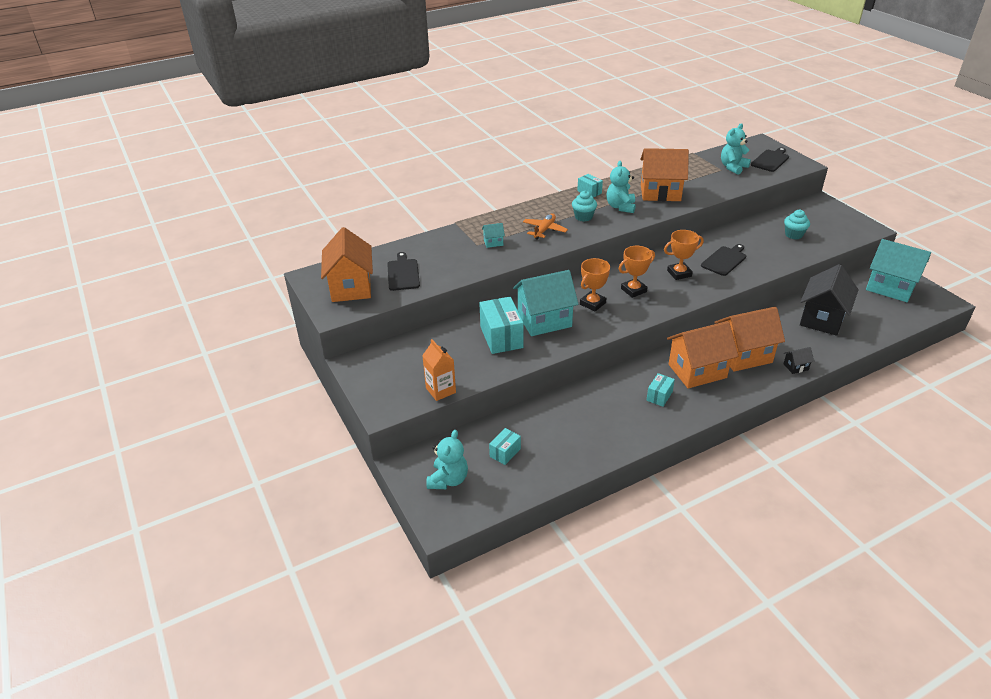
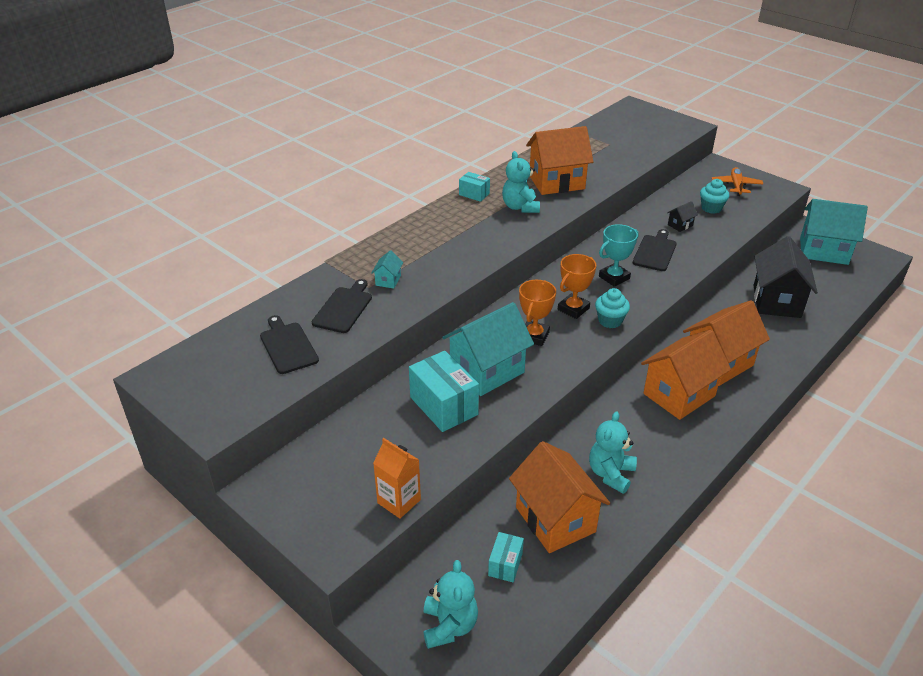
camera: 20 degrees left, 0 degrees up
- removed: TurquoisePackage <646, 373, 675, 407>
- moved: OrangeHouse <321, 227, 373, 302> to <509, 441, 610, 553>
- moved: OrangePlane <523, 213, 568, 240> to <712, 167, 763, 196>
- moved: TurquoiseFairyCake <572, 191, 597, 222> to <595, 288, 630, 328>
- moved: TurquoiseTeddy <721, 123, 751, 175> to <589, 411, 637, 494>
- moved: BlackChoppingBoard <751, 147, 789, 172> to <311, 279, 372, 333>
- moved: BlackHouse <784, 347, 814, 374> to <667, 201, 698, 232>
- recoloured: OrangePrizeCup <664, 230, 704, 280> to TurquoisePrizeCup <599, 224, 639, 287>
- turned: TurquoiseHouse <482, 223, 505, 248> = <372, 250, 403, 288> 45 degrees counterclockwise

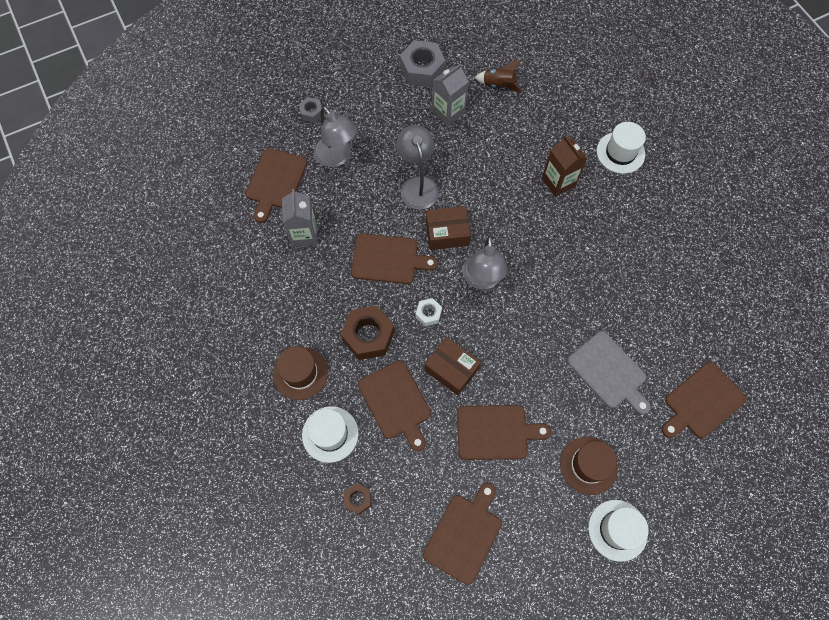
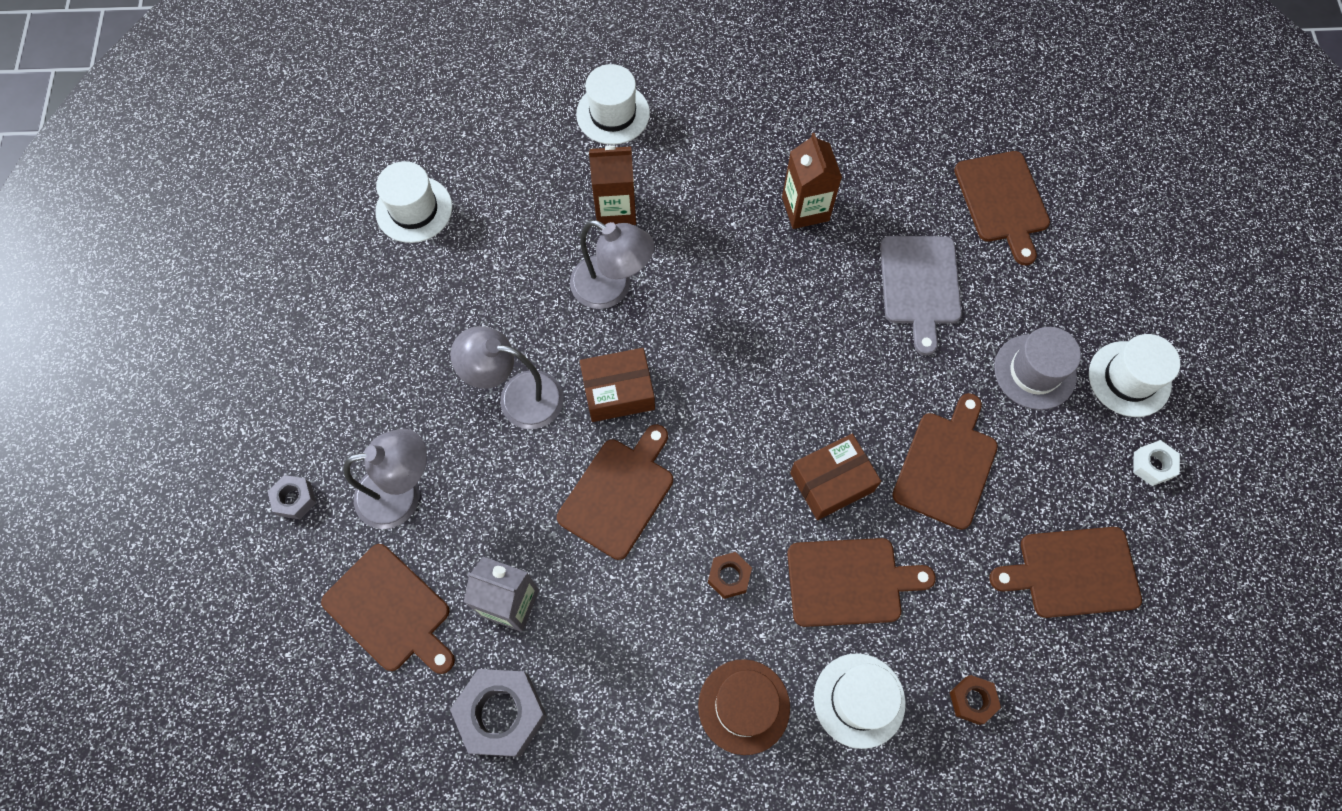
camera: 65 degrees left, 0 degrees up
- removed: GrayMilkCarton <432, 64, 469, 126>
- added: RussetMilkCarton <782, 133, 842, 229>
- moved: GrayHexagonNut <400, 40, 446, 87> to <450, 669, 547, 757>
- moved: PureWhiteHexagonNut <416, 298, 442, 326> to <1133, 440, 1180, 486>
- moved: GrayDeskLamp <463, 236, 508, 289> to <570, 220, 654, 309>
- replaced: RussetSpaceship <475, 60, 522, 92> to PureWhiteTallHat <375, 161, 452, 243>
- recoloured: RussetTallHat <560, 437, 618, 495> to GrayTallHat <994, 327, 1081, 410>
- turned: RussetChoppingBoard <423, 483, 502, 585> = <990, 527, 1142, 618> 60 degrees counterclockwise
- turned: RussetPackage <426, 206, 471, 250> = <580, 348, 655, 422> 60 degrees clockwise
- turned: GrayChoppingBoard <567, 331, 651, 415> = <880, 236, 962, 355> 105 degrees clockwise
- resized: RussetHexagonNut <341, 306, 395, 360> = <708, 552, 752, 599> x0.52

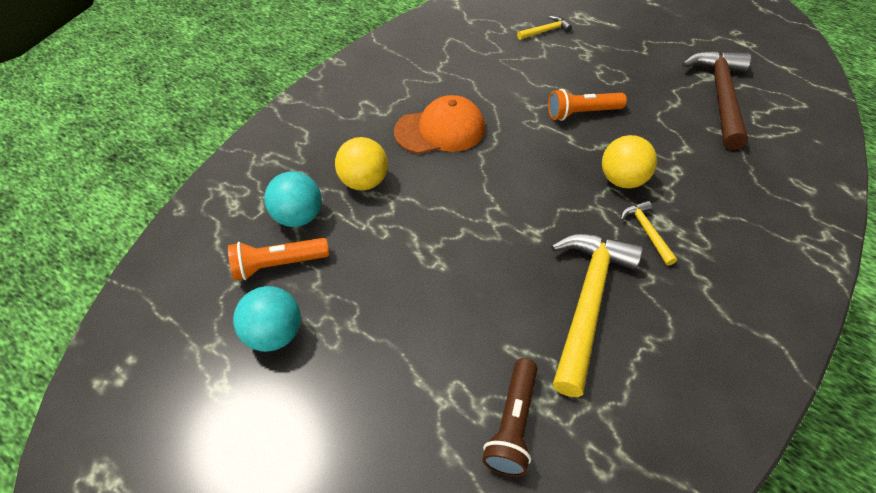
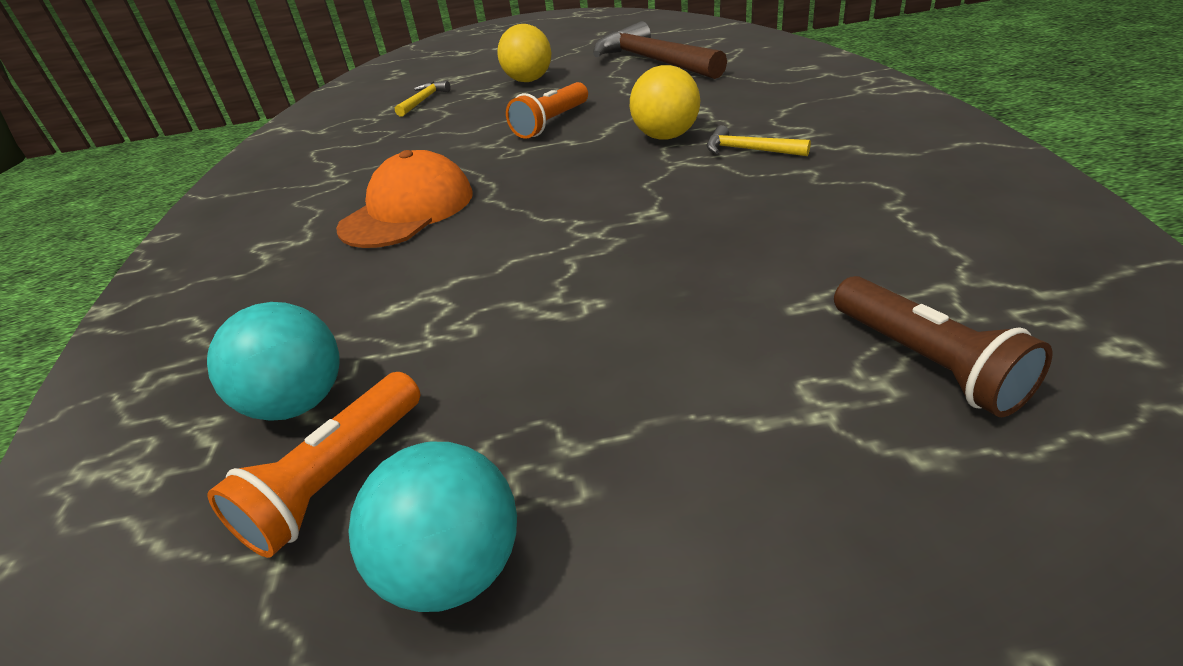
camera: 40 degrees left, 15 degrees down
- removed: GoldenClawHammer <551, 234, 643, 397>
- moved: GoldenBall <335, 137, 388, 190> to <497, 24, 551, 82>

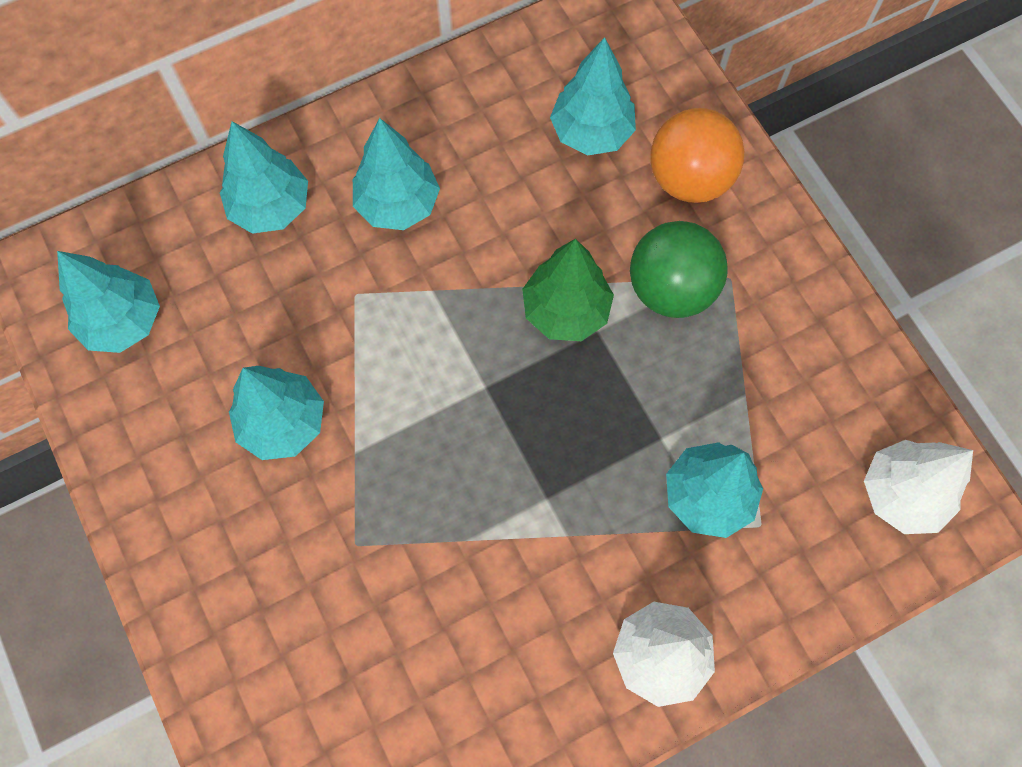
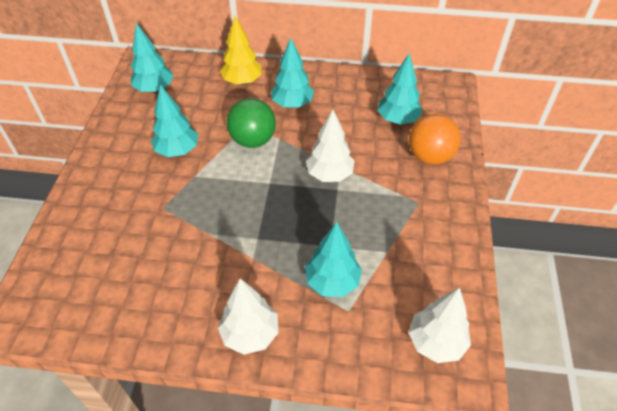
camera: 35 degrees right, 20 degrees down
- moved: EmeraldBall <630, 221, 728, 318> to <227, 98, 276, 148>
- recoloured: TurquoiseToyTree <220, 121, 308, 234> to GoldenToyTree <220, 16, 262, 85>
- recoloured: EmeraldToyTree <522, 239, 614, 341> to PureWhiteToyTree <306, 109, 355, 182>

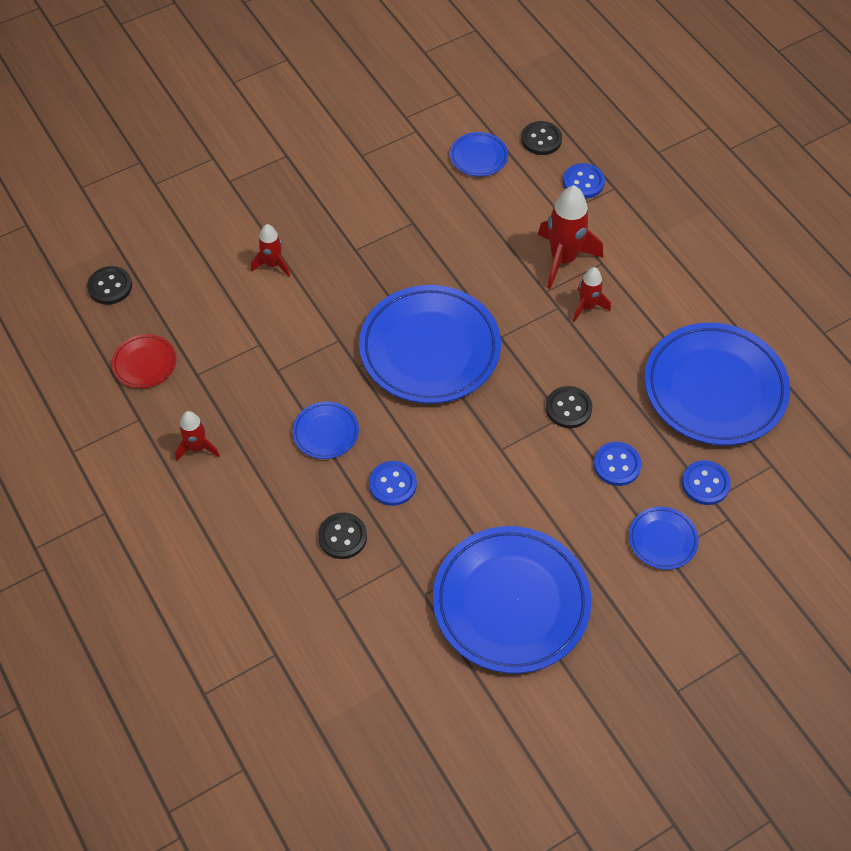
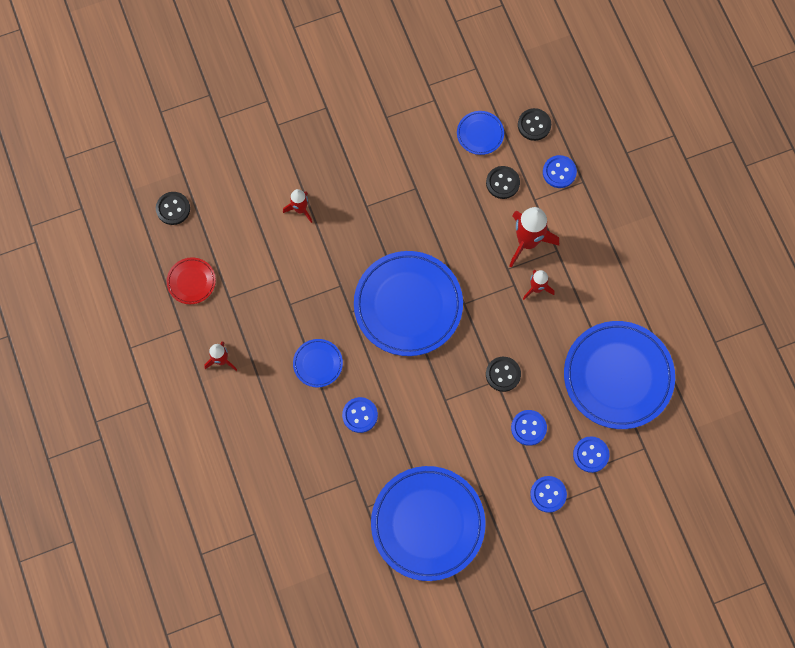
camera: 10 degrees right, 15 degrees up
- moved: BlackSewingButton <318, 512, 367, 559> to <486, 166, 520, 199>
- replaced: RoyalBluePlate <629, 507, 699, 570> to RoyalBlueSewingButton <530, 476, 567, 513>

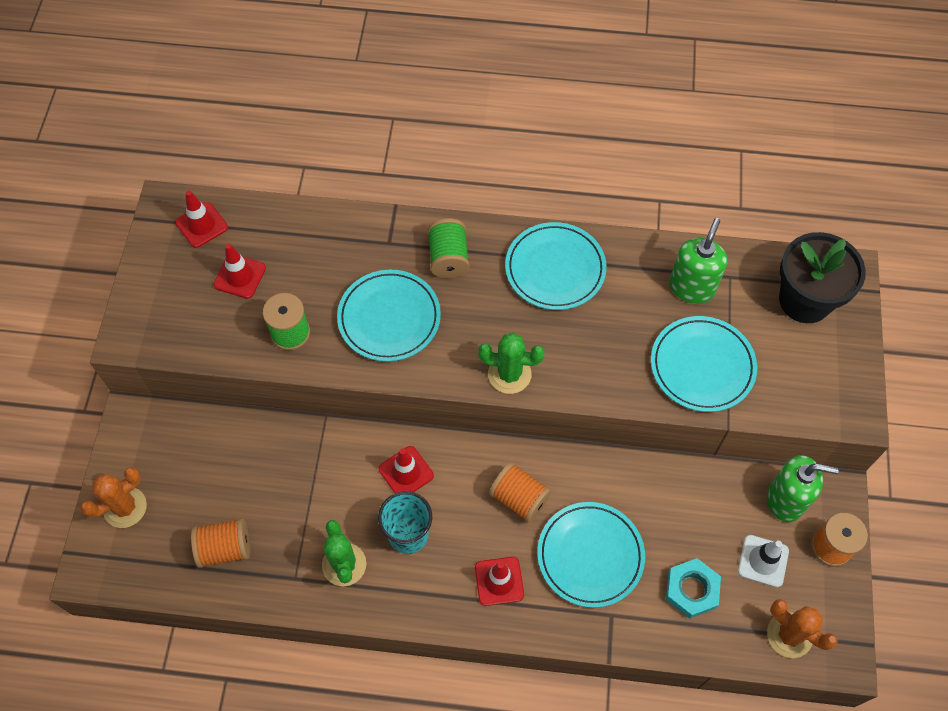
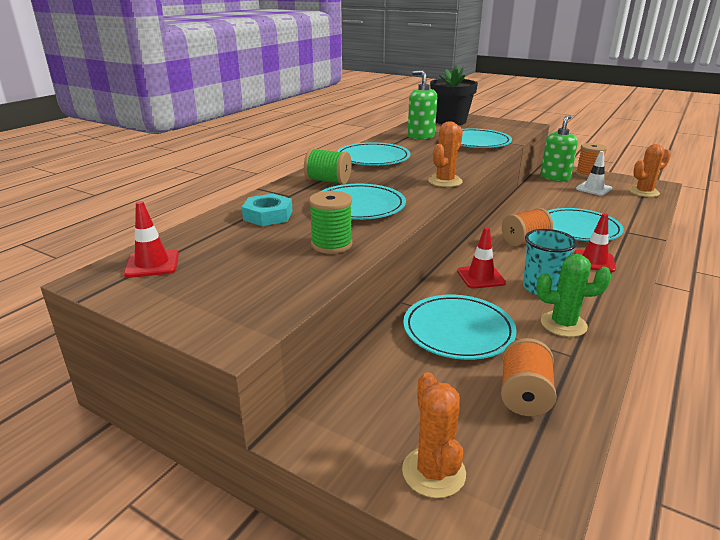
camera: 65 degrees left, 35 degrees down
- removed: CrimsonRoadCone <214, 243, 266, 299>
- added: TurquoisePlate <403, 295, 517, 360>
- moved: TurquoiseHexagonNut <666, 558, 721, 619> to <242, 194, 293, 226>
- recoloured: EmeraldSaguaroCactus <478, 333, 545, 394> to OrangeSaguaroCactus <428, 121, 463, 187>

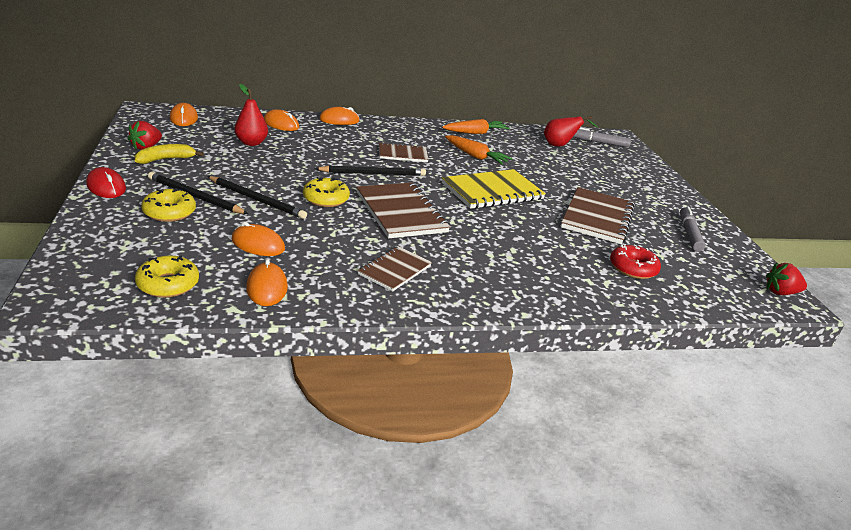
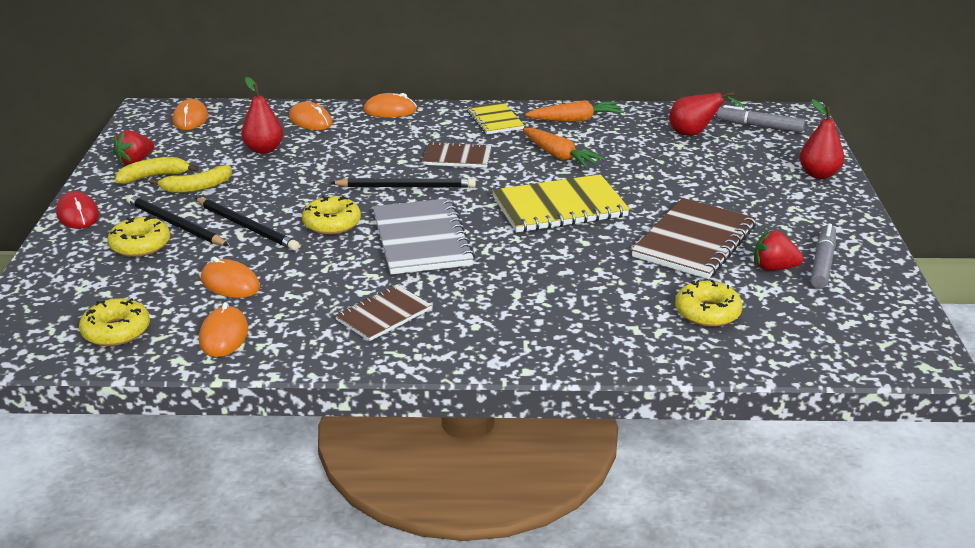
camera: 15 degrees right, 0 degrees up
- added: GoldenToyBanana <149, 165, 232, 193>
- added: GoldenExerciseBook <467, 102, 524, 134>
- added: CrimsonPearFruit <800, 99, 844, 179>
- moved: CrimsonBerry <766, 262, 807, 295> to <754, 230, 804, 271>
- recoloured: RussetExerciseBook <356, 182, 450, 238> to GrayExerciseBook <373, 198, 475, 274>
- recoloured: CrimsonGlazedDonut <610, 244, 661, 279> to GoldenGlazedDonut <675, 280, 742, 327>

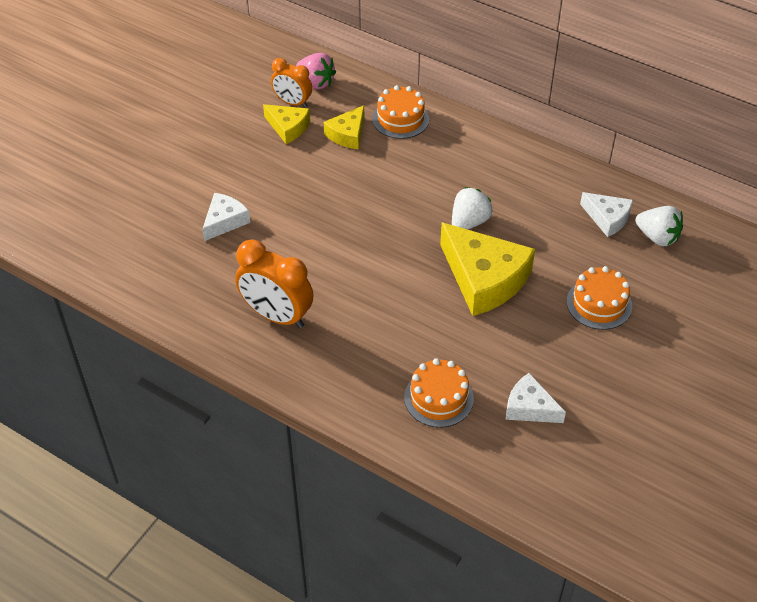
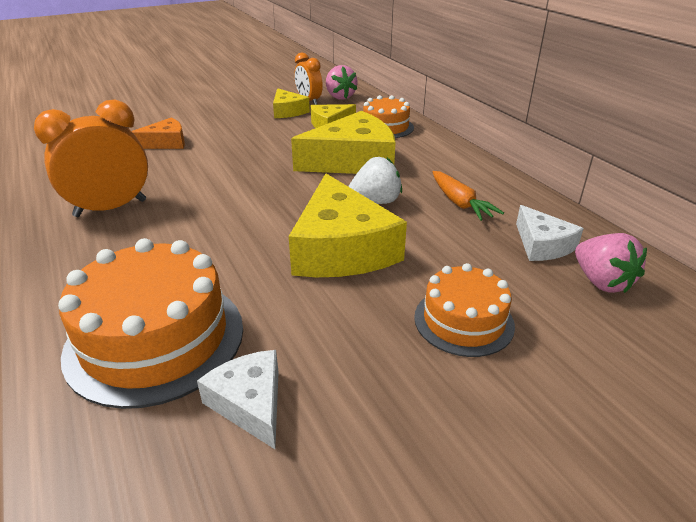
camera: 30 degrees right, 15 degrees down
- added: GoldenCheeseWedge <291, 111, 395, 174>
- added: OrangeToyCarrot <432, 171, 504, 221>
- recoloured: PureWhiteCheeseWedge <202, 193, 250, 241> to OrangeCheeseWedge <131, 118, 185, 149>
- recoloured: PureWhiteBerry <635, 206, 683, 246> to RosyBerry <575, 233, 647, 293>
- turned: OrangeAlarmClock <235, 239, 313, 328> = <34, 99, 148, 217> 90 degrees clockwise
- resized: OrangeLayerCake <404, 358, 474, 427> = <58, 238, 243, 409> x1.69

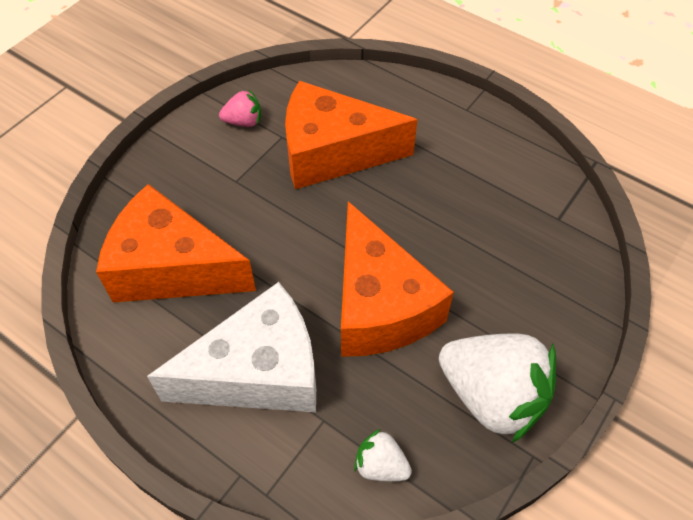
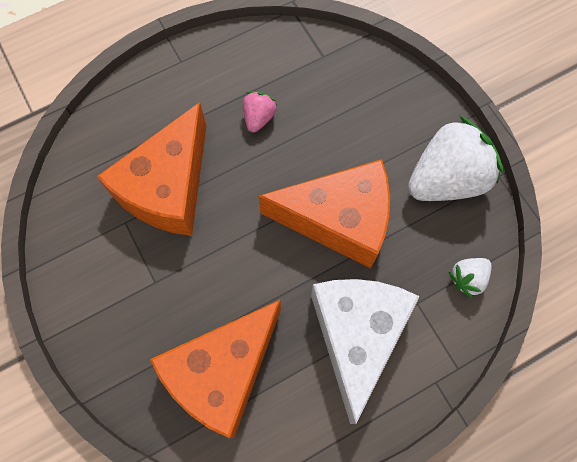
camera: 65 degrees left, 15 degrees up
- moved: RosyBerry <219, 89, 261, 127> to <243, 91, 277, 133>

